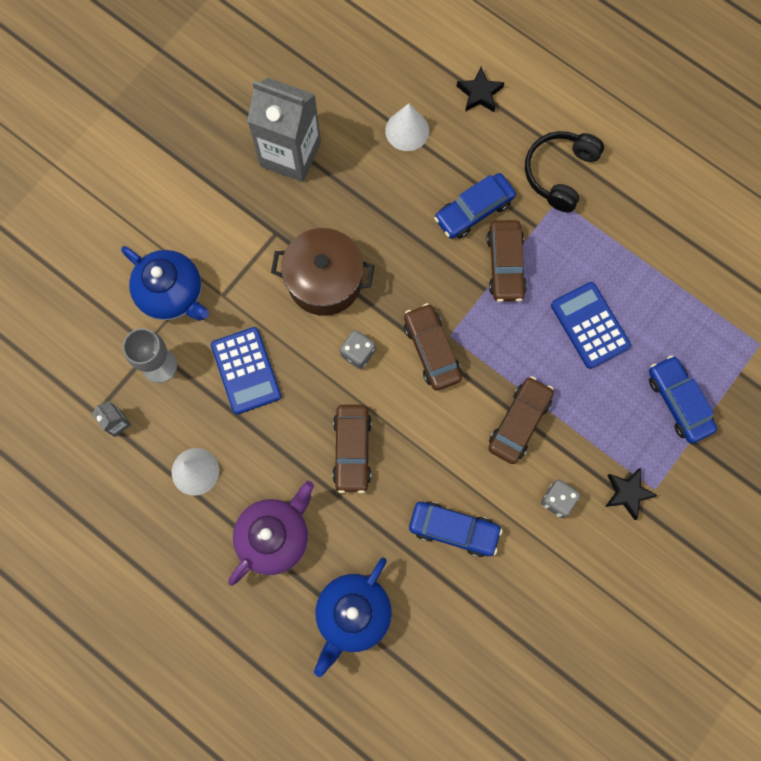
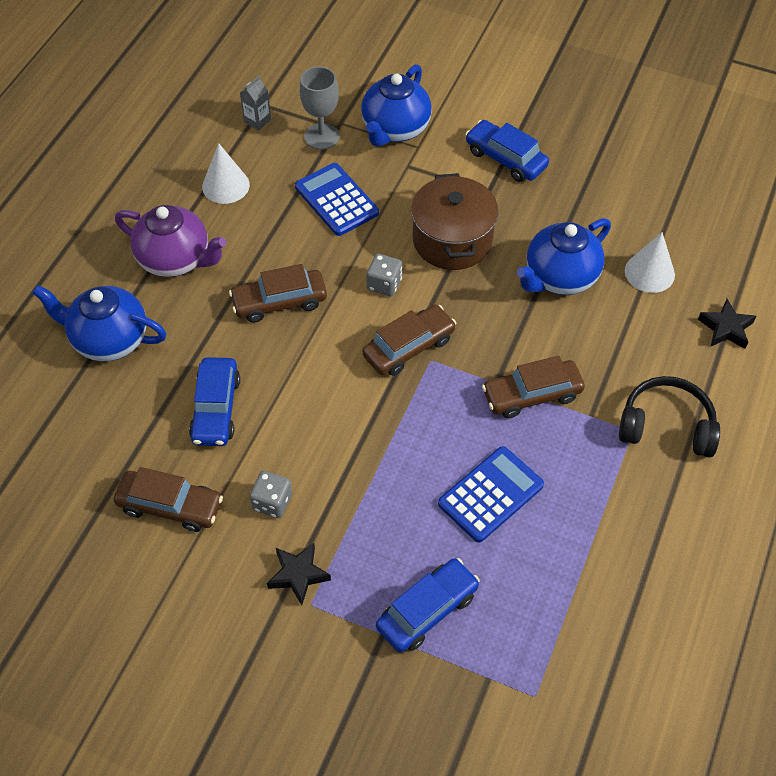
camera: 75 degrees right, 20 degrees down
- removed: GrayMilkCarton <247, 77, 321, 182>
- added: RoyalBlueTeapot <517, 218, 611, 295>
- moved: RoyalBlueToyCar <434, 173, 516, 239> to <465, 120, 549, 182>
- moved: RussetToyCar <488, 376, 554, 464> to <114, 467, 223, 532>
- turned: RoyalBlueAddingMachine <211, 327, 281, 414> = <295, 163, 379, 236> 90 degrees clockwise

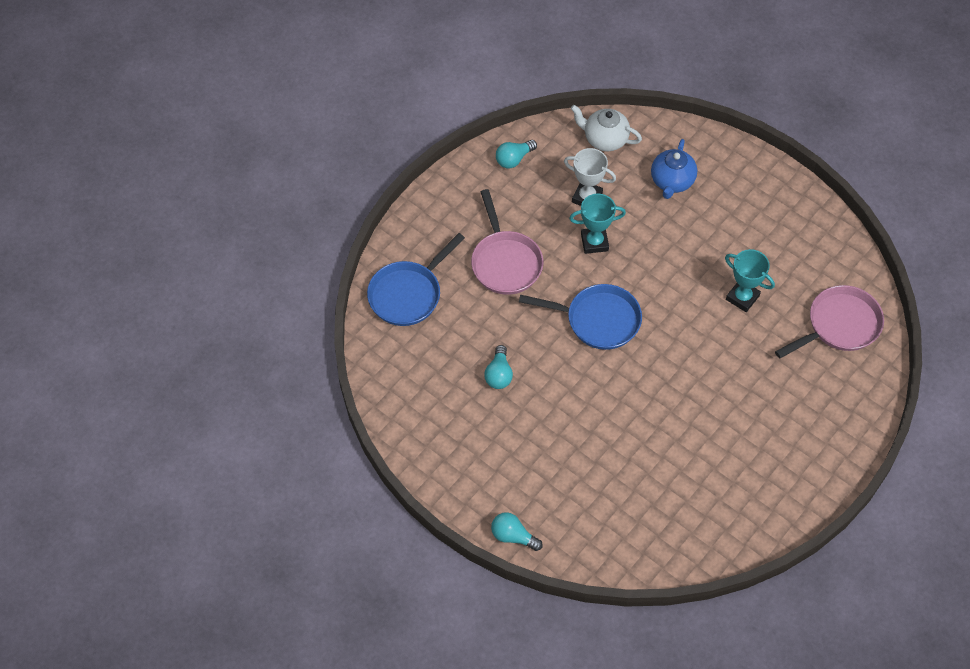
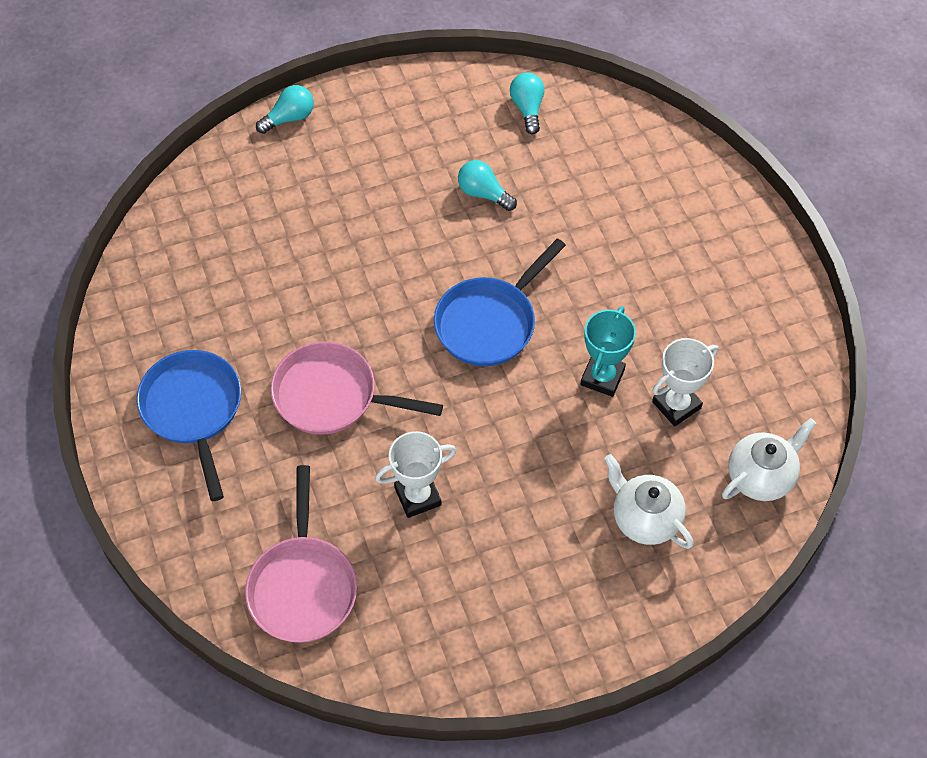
camera: 120 degrees right, 0 degrees up
- moved: RoyalBluePan <367, 233, 465, 326> to <137, 350, 241, 501>
- moved: RosyPan <471, 189, 543, 295> to <271, 342, 443, 434>
- moved: TurquoiseLightBulb <496, 140, 537, 168> to <510, 73, 544, 134>
- recoloured: RoyalBlueTeapot <651, 139, 697, 199> to PureWhiteTeapot <604, 454, 694, 549>
- recoloured: TurquoisePrizeCup <725, 249, 775, 312> to PureWhitePrizeCup <375, 431, 457, 518>

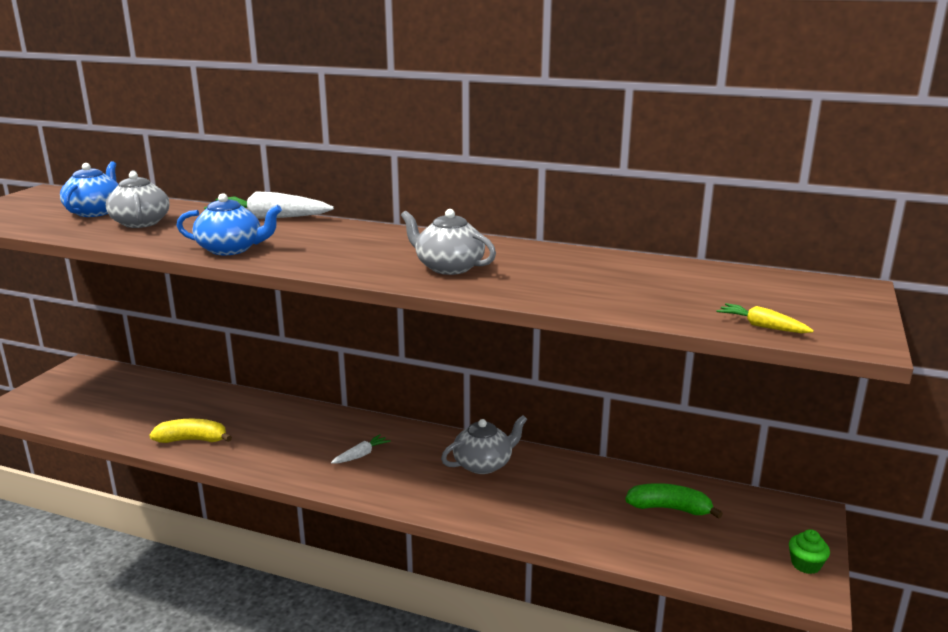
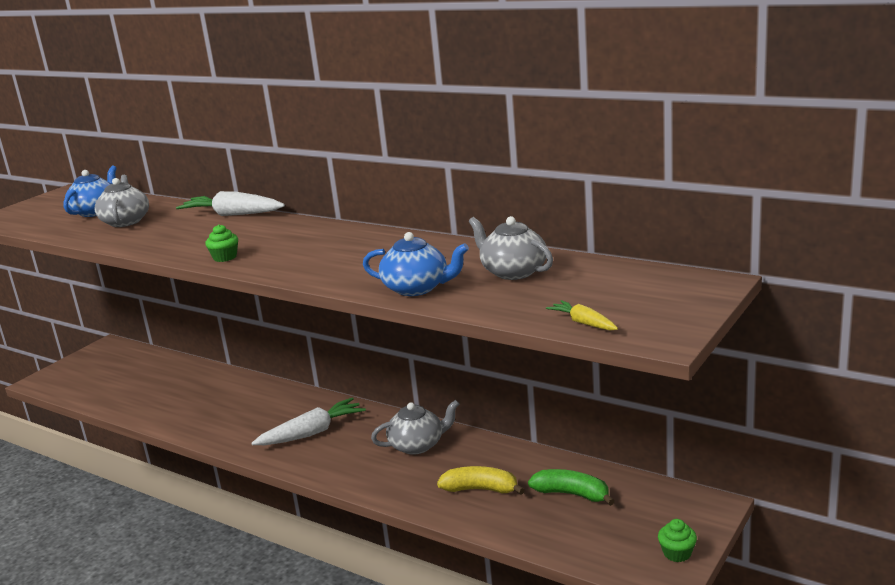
camera: 15 degrees right, 0 degrees up
- added: EmeraldFairyCake <205, 224, 238, 262>
- moved: GoldenToyBanana <149, 419, 232, 443> to <437, 466, 525, 495>
- moved: RoyalBlueTeapot <176, 193, 282, 255> to <363, 232, 469, 296>
- moved: GrayTeapot <401, 209, 496, 275> to <469, 216, 553, 280>
- resized: PureWhiteToyCarrot <331, 434, 391, 464> = <252, 398, 366, 445> x1.90

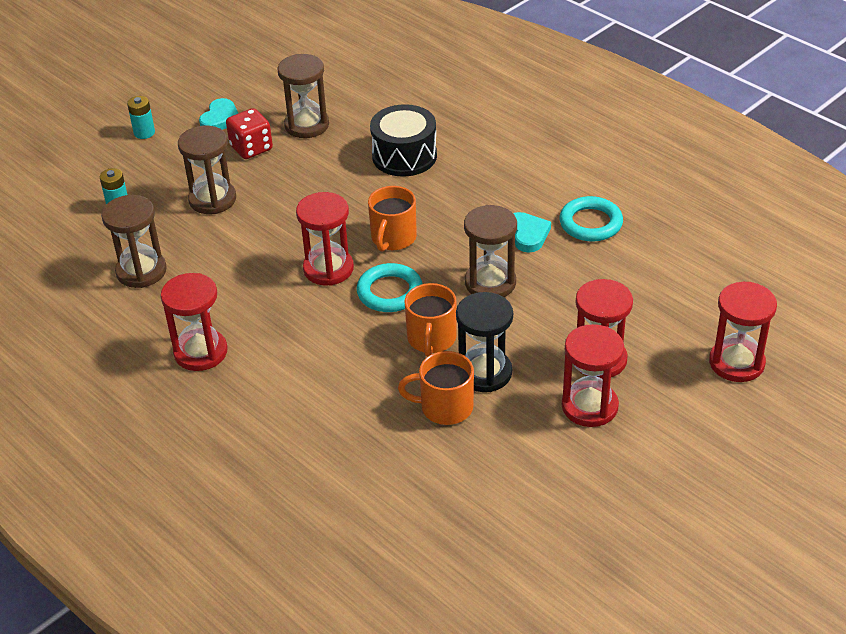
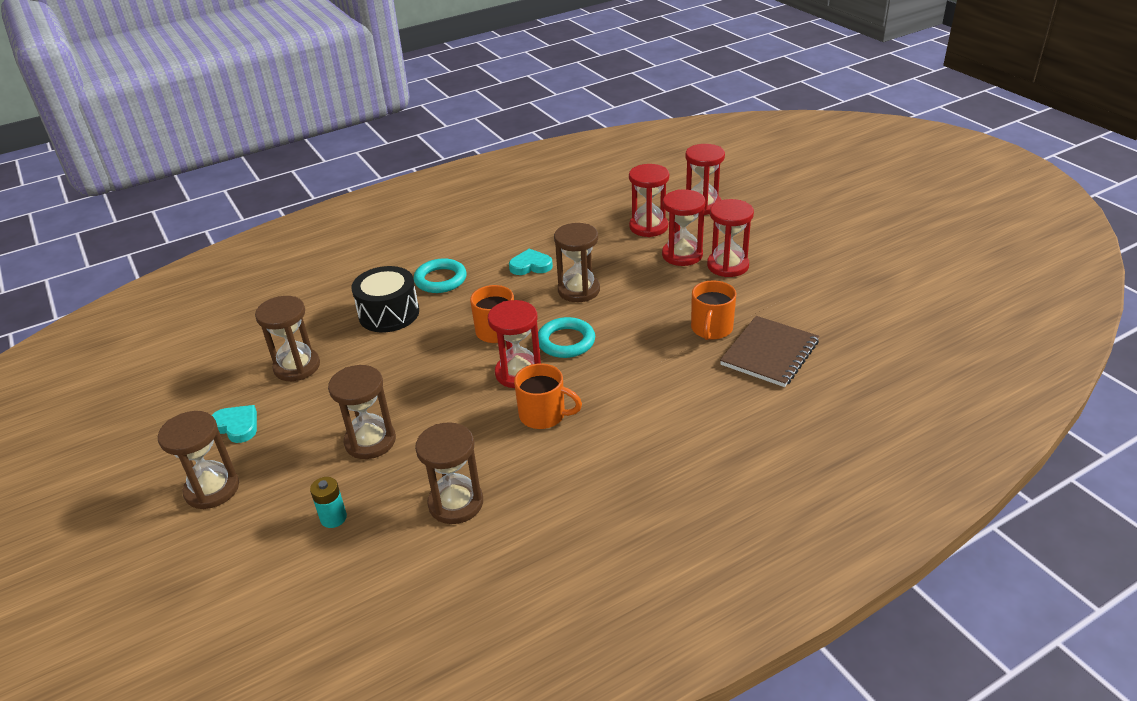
camera: 75 degrees left, 5 degrees down
- removed: CrimsonDice <226, 108, 273, 159>
- removed: BlackSandglass <456, 292, 513, 392>
- added: RussetExerciseBook <720, 316, 819, 387>
- moved: CrimsonSandglass <161, 273, 227, 371> to <629, 164, 669, 237>
- moved: OrangeCoffeeMug <405, 283, 456, 357> to <514, 363, 582, 429>
- moved: TurquoiseRing <559, 196, 623, 241> to <414, 258, 467, 293>
- replaced: TurquoiseBattery <127, 96, 155, 139> to RussetSandglass <158, 411, 239, 509>

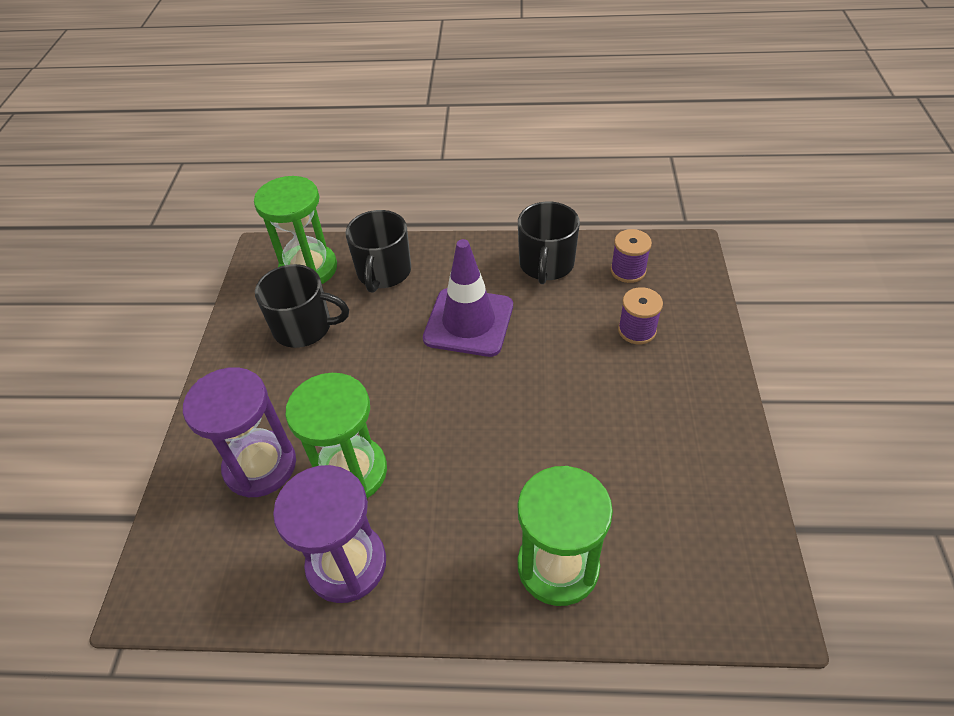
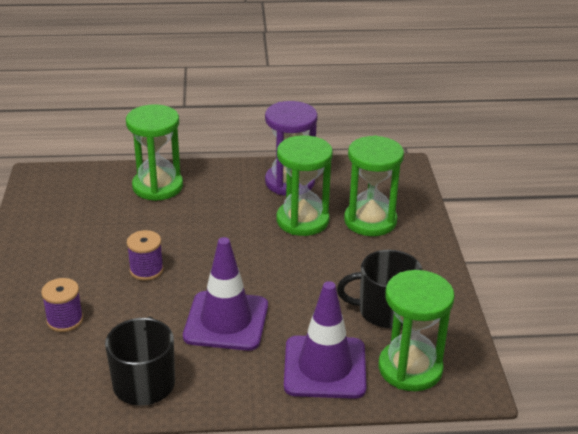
camera: 170 degrees right, 15 degrees down
- moved: VioletReelOfThread <610, 229, 652, 283> to <127, 230, 164, 281>
- replaced: BlackCoffeeMug <345, 210, 411, 293> to VioletRoadCone <284, 281, 366, 399>
- recoloured: VioletSandglass <183, 367, 296, 497> to EmeraldSandglass <344, 136, 404, 236>

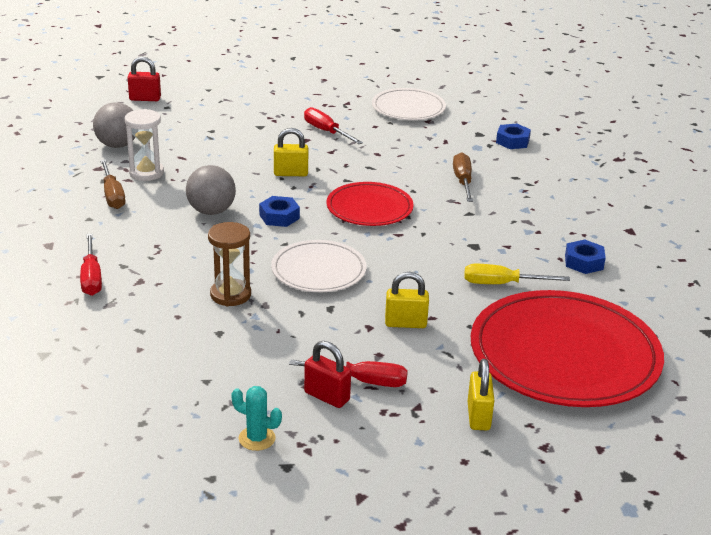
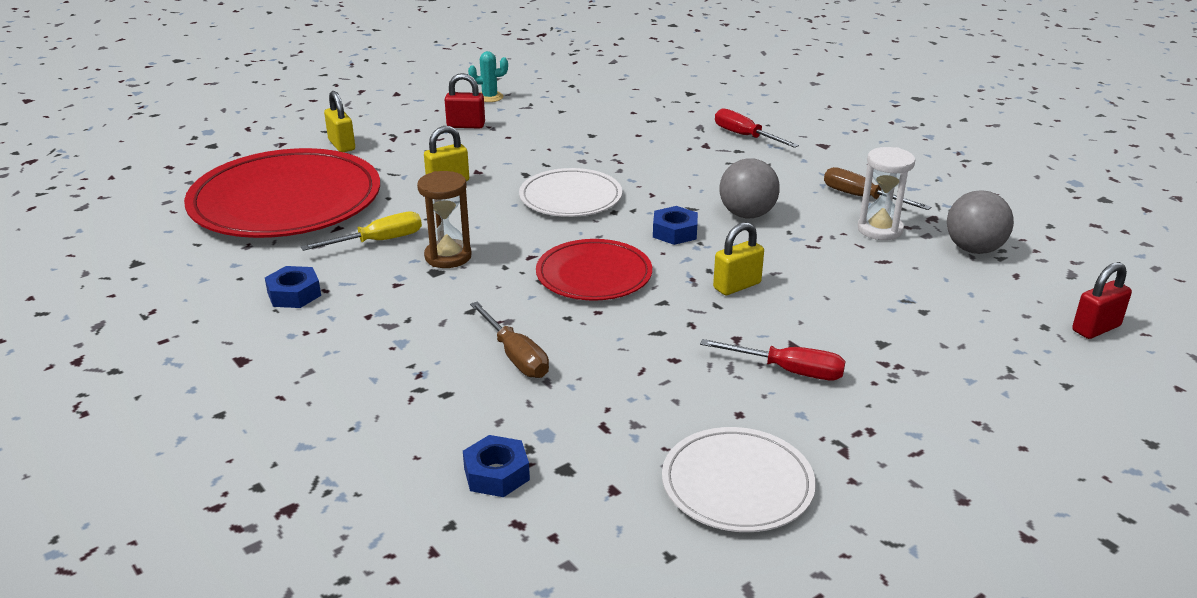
camera: 150 degrees right, 0 degrees up
- removed: CrimsonHandScrewdriver <289, 360, 408, 387>
- moved: RussetSandglass <208, 222, 251, 307> to <417, 171, 472, 268>

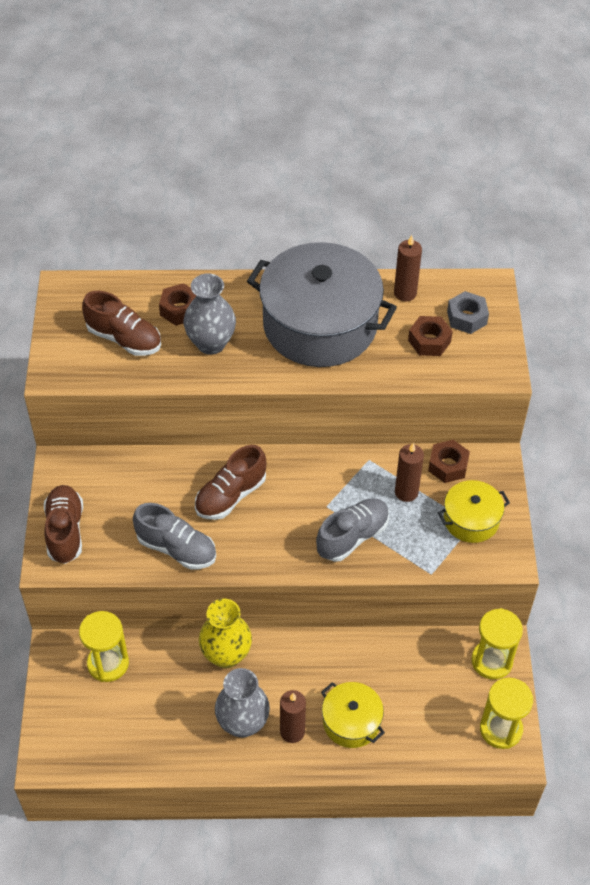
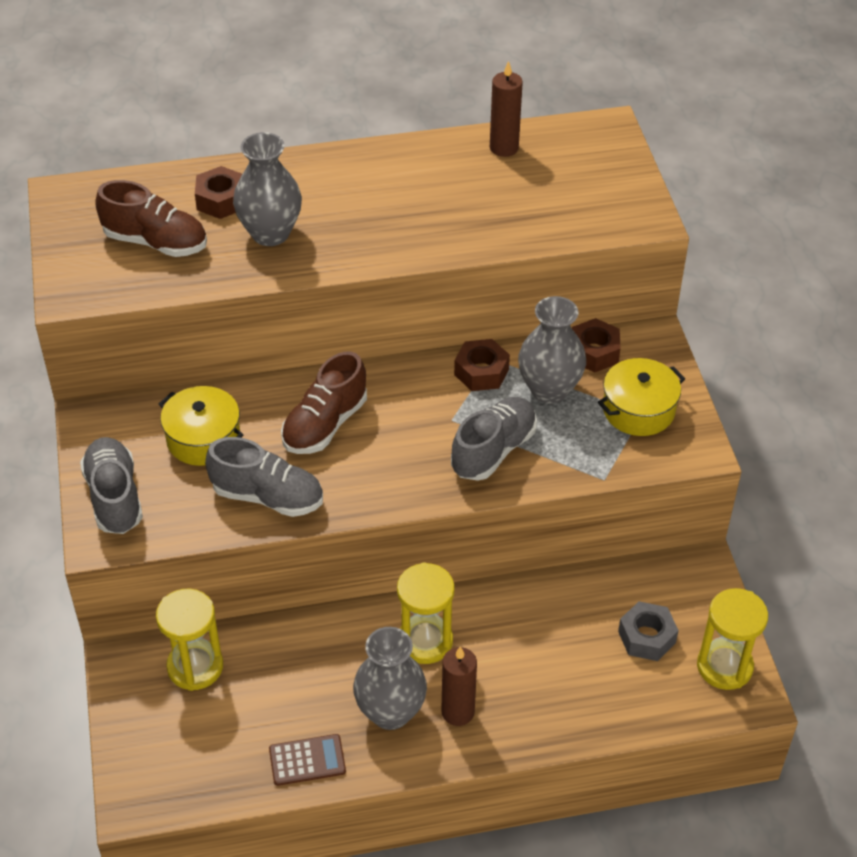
camera: 10 degrees left, 5 degrees down
- removed: GoldenTallVase <199, 599, 252, 668>
- removed: GrayPot <247, 242, 397, 367>
- added: RussetAddingMachine <269, 734, 346, 786>
- moved: GoldenPot <321, 682, 385, 748> to <159, 386, 243, 466>
- moved: RussetHexagonNut <408, 316, 453, 356> to <454, 339, 510, 391>
- moved: GrayHexagonNut <447, 291, 489, 334> to <618, 601, 679, 661>
- moved: GoldenSandglass <471, 608, 523, 680> to <397, 562, 455, 664>
- replaced: RussetPillarCandle <395, 443, 424, 502> to GrayTallVase <518, 296, 586, 404>
- recoloured: RussetLaceUpShoe <44, 485, 83, 564> to GrayLaceUpShoe <80, 437, 143, 534>

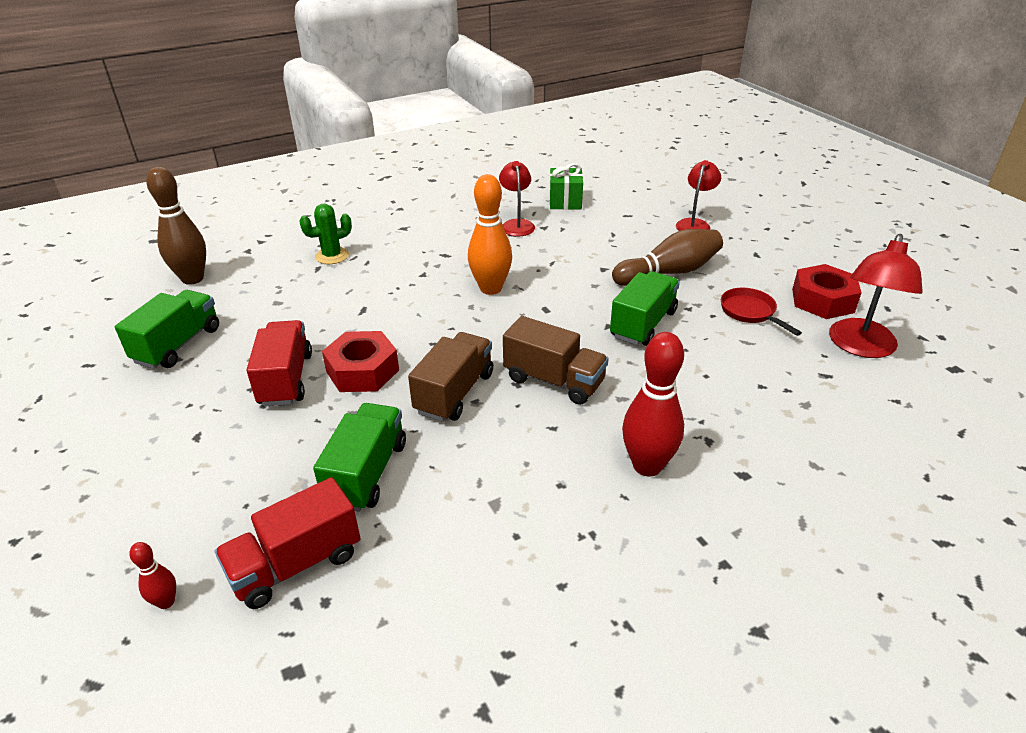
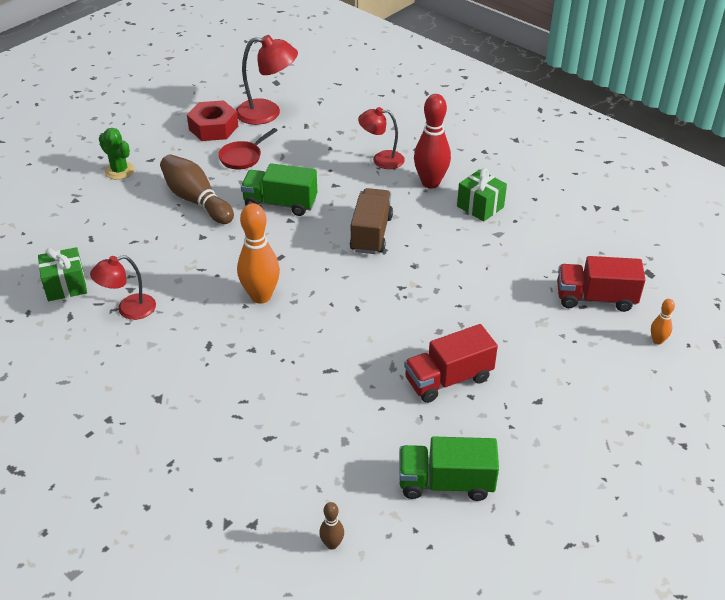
camera: 110 degrees left, 5 degrees up
- removed: EmeraldToyTruck <313, 403, 406, 512>
- removed: CrimsonHexagonNut <322, 331, 399, 392>
- removed: RussetToyTruck <408, 332, 493, 422>
- added: EmeraldWrappedGift <457, 168, 507, 222>
- moved: EmeraldSaguaroCactus <299, 204, 352, 264> to <99, 128, 135, 180>
- moved: CrimsonDeskLamp <676, 160, 721, 231> to <358, 107, 405, 169>
- recoloured: CrimsonBowlingPin <129, 542, 176, 609> to OrangeBowlingPin <651, 299, 675, 345>
- turned: CrimsonToyTruck <215, 477, 361, 609> = <557, 256, 645, 312> 150 degrees clockwise
- resized: RussetBowlingPin <146, 167, 206, 285> = <319, 502, 344, 550> x0.47

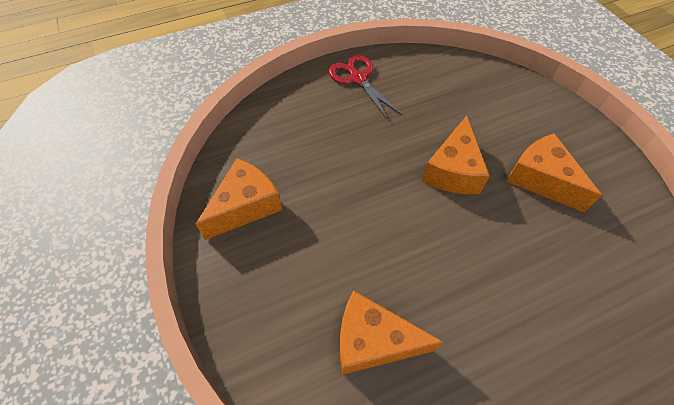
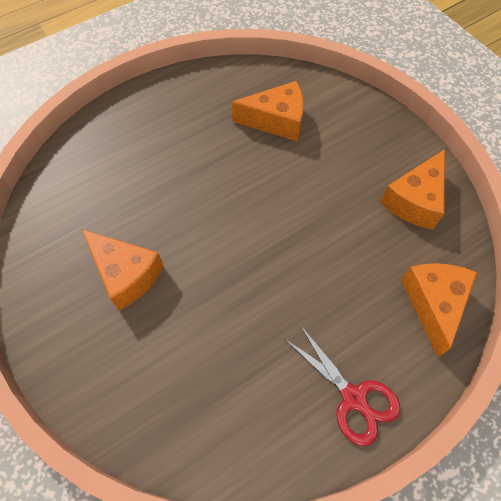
camera: 170 degrees right, 5 degrees up
- moved: OrangeCheeseWedge <422, 115, 490, 194> to <401, 263, 477, 357>

